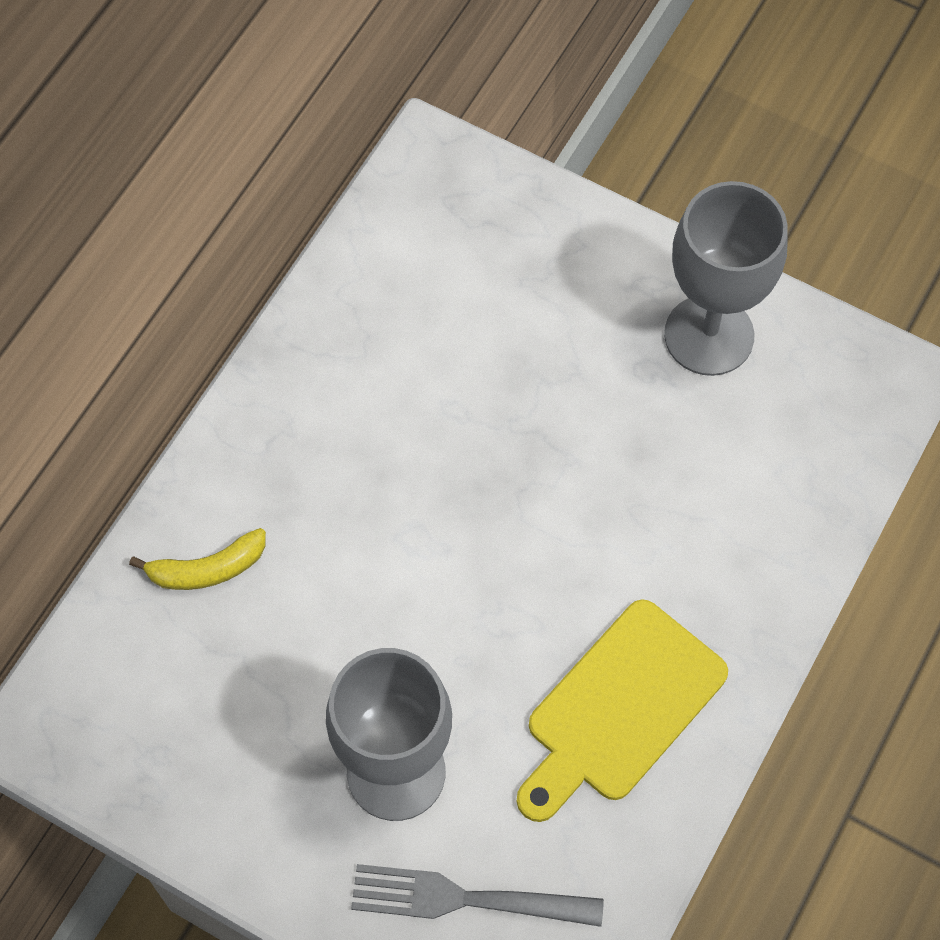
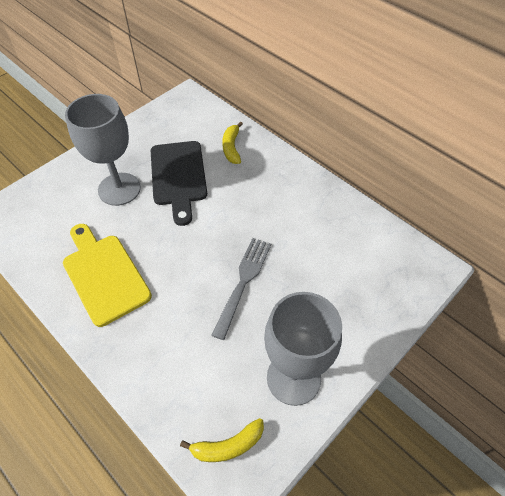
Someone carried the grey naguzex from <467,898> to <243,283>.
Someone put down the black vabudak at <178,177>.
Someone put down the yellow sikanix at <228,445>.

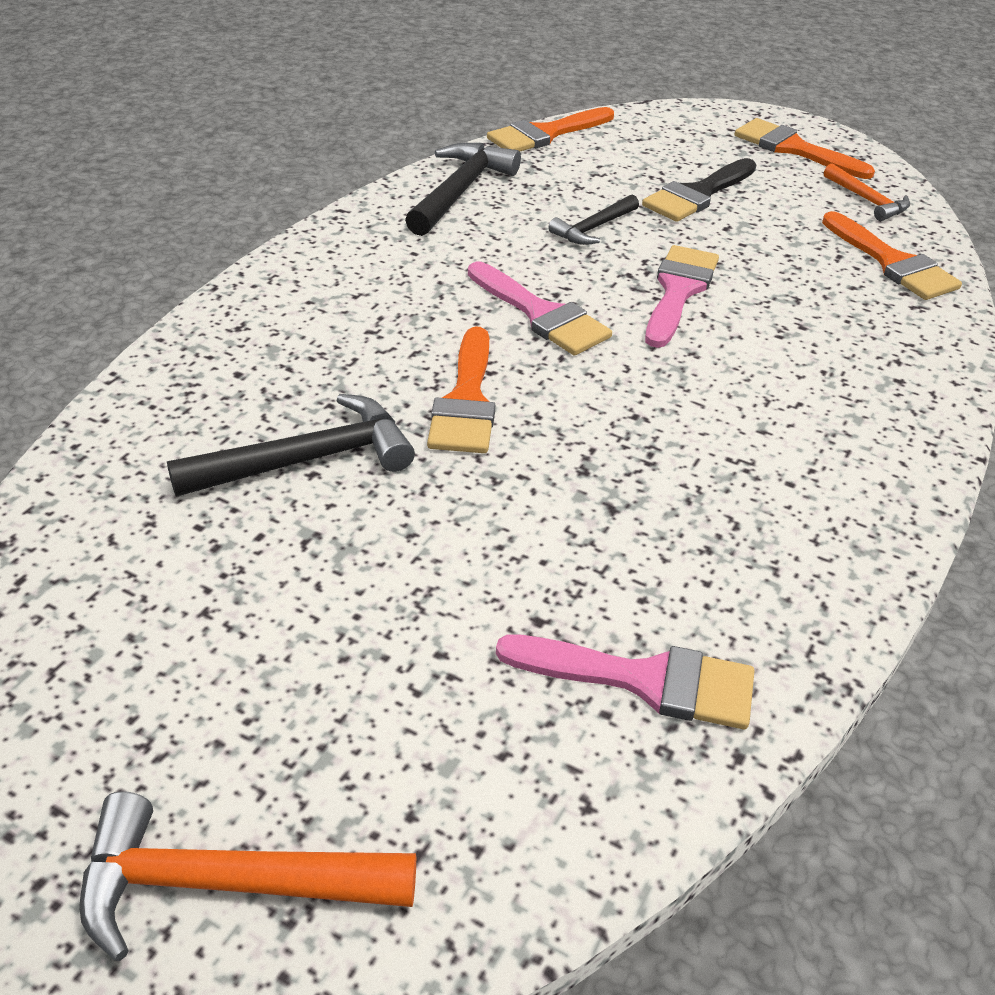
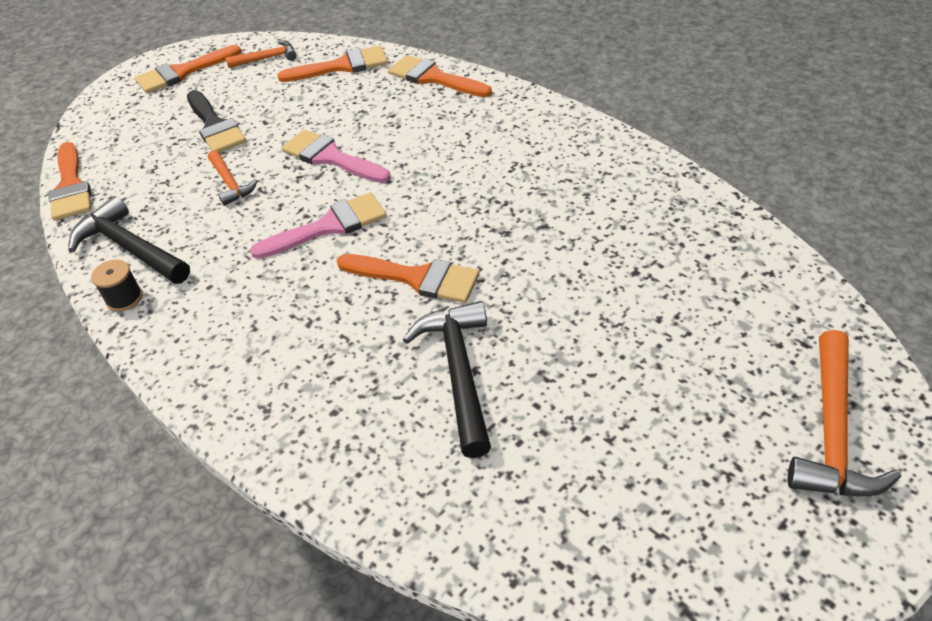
Someone took away the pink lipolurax at <644,680>.
Someone repainted the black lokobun at <593,228>, which became the orange lokobun at <230,183>.
Someone put down the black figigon at <124,298>.
Someone put down the orange lipolurax at <434,78>.

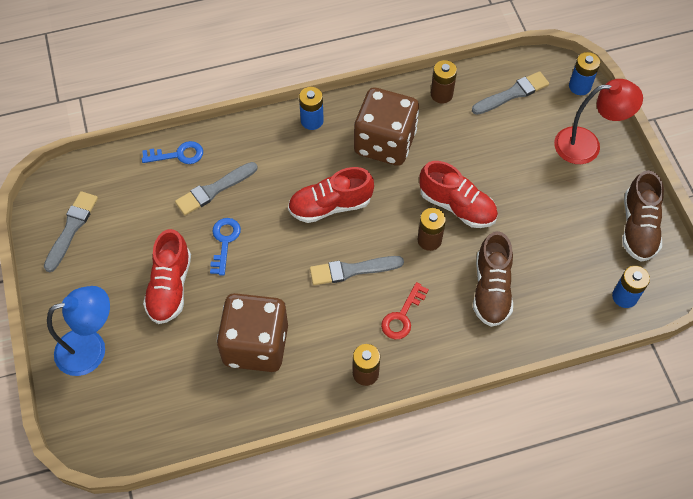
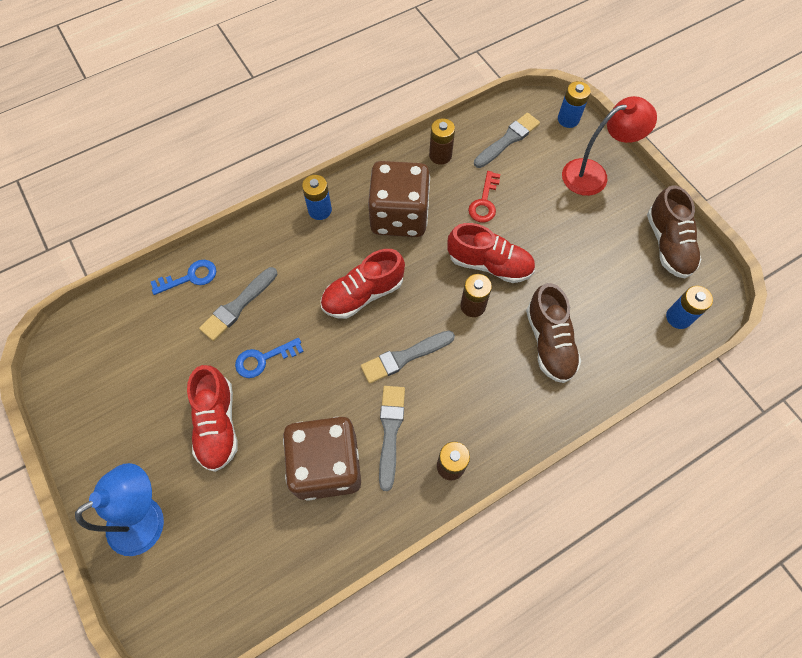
Someone carried the grey lipolurax from <71,228> to <390,432>.
Someone rotated the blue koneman at <224,241> by 105 degrees counterclockwise.
Someone carried the red koneman from <402,316> to <484,202>.

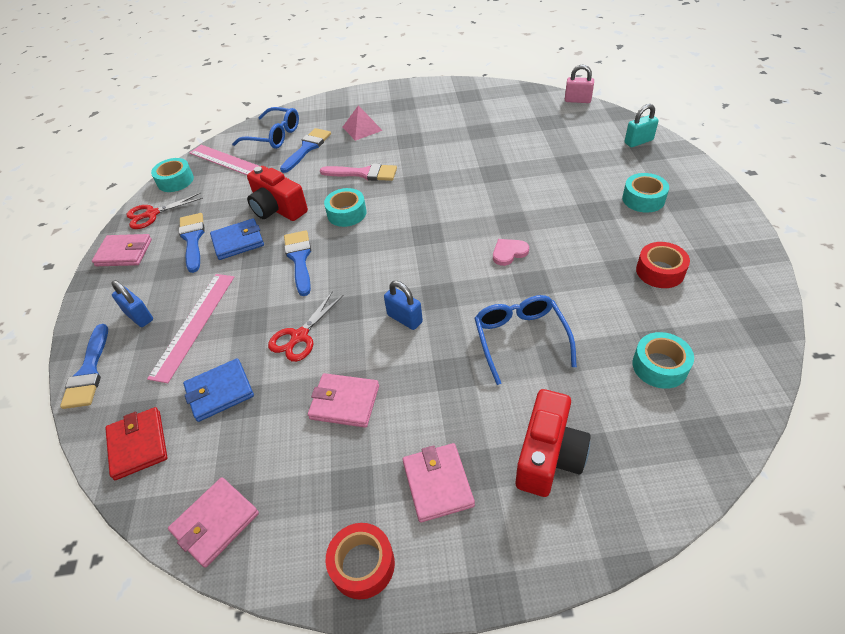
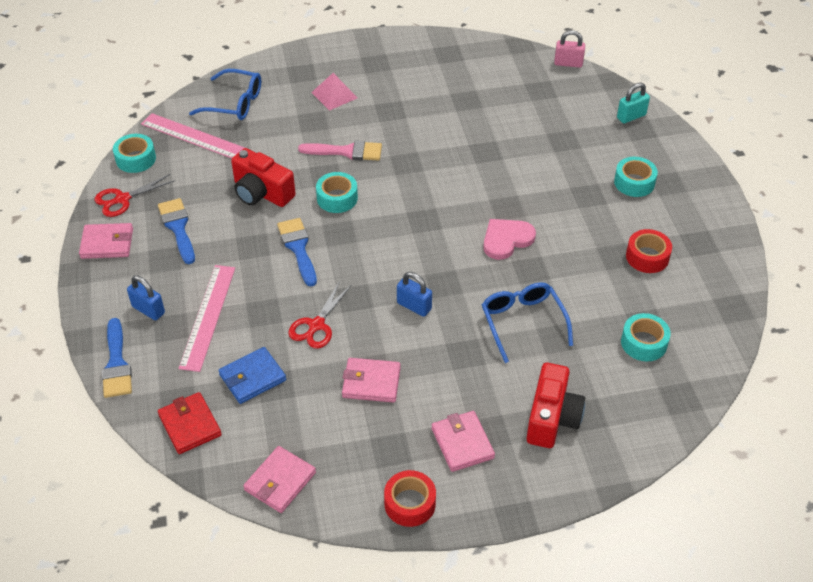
Someone took away the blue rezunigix at <238,241>.
Someone took away the blue lipolurax at <307,148>.
Someone scaled the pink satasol at <509,252> by 1.51.

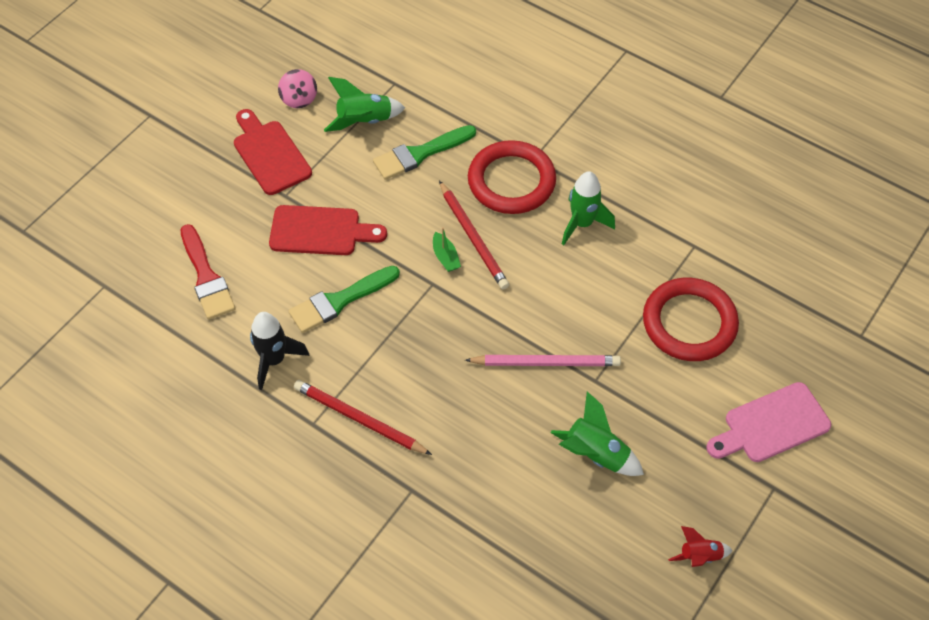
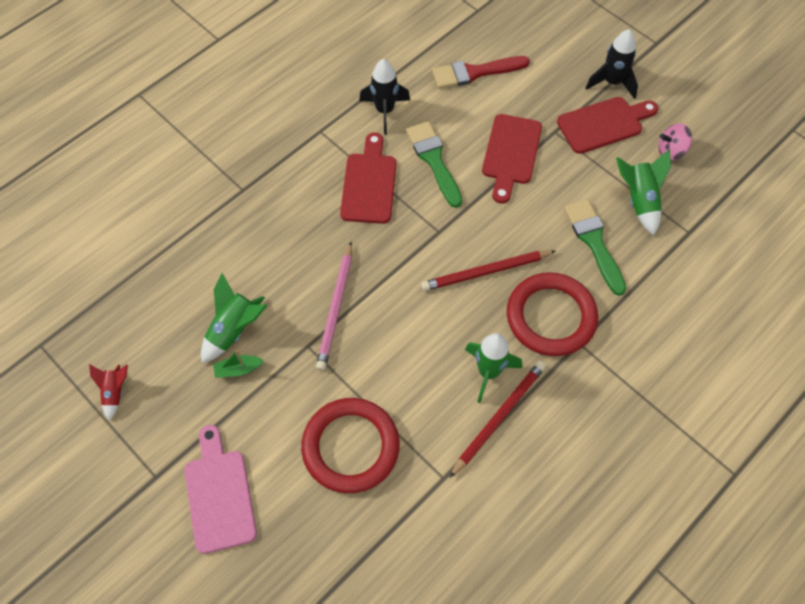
Someone carried the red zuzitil from <359,419> to <498,417>.
Someone carried the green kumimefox from <445,257> to <238,369>.
Someone put down the red vabudak at <369,184>.
Someone put down the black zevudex at <612,82>.

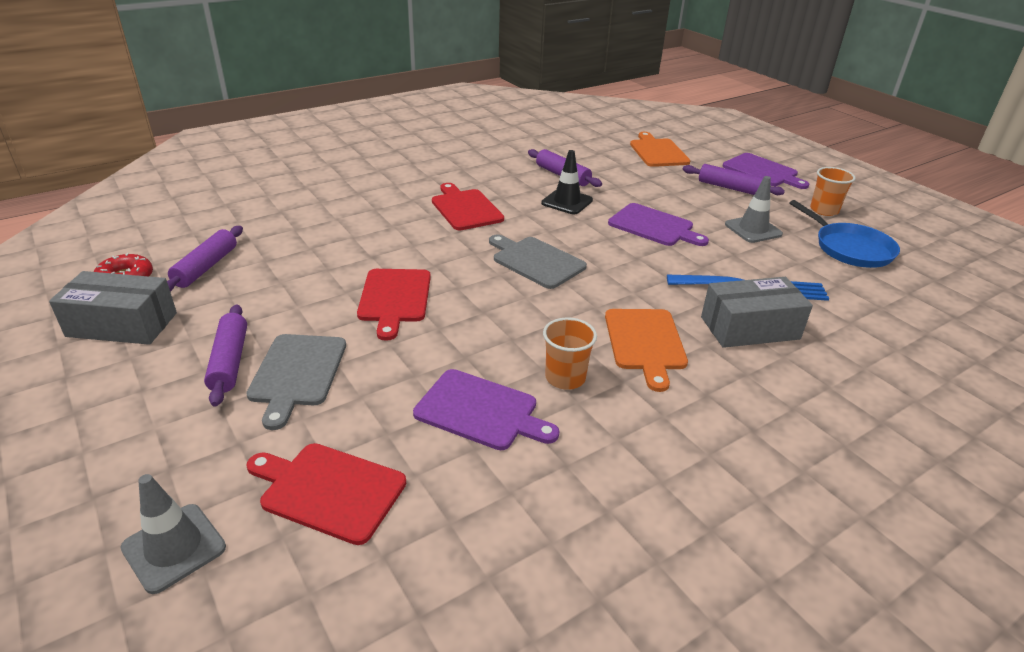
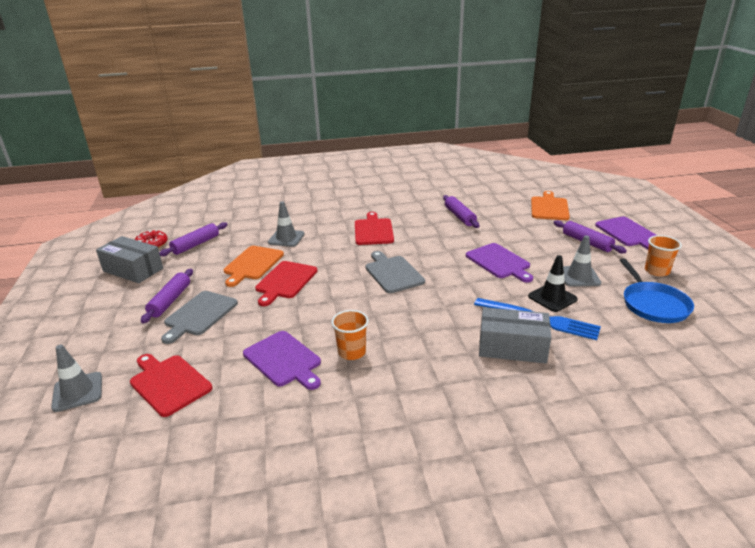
Someone carried the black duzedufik from <567,202> to <552,298>.
Someone carried the orange vabudak from <645,342> to <252,264>.
Someone put down the grey duzedufik at <286,238>.

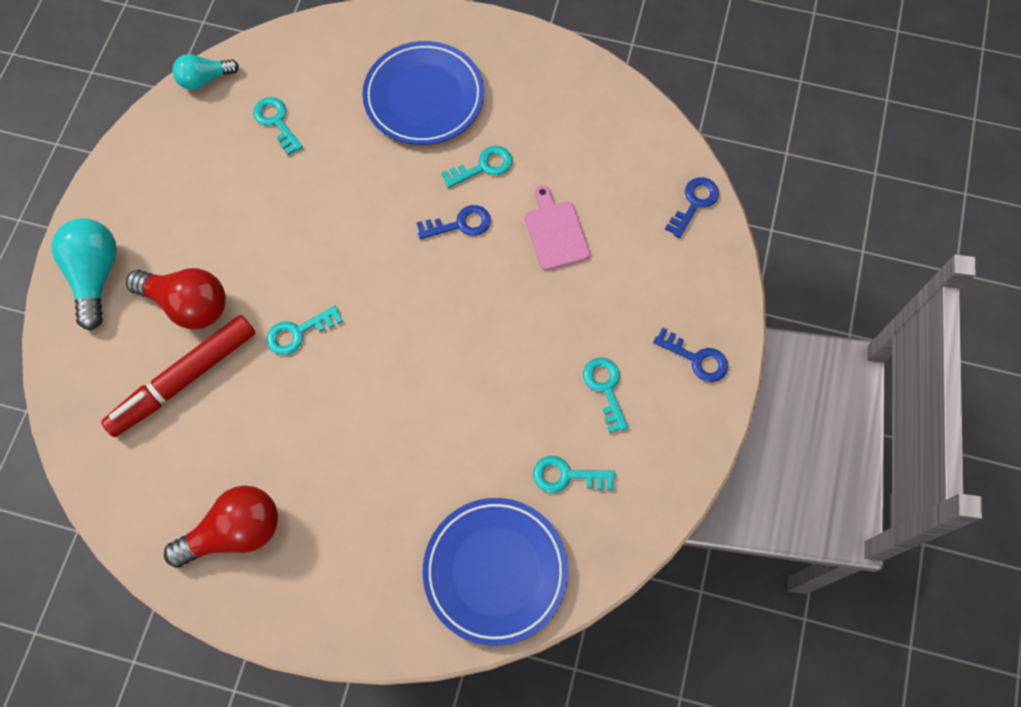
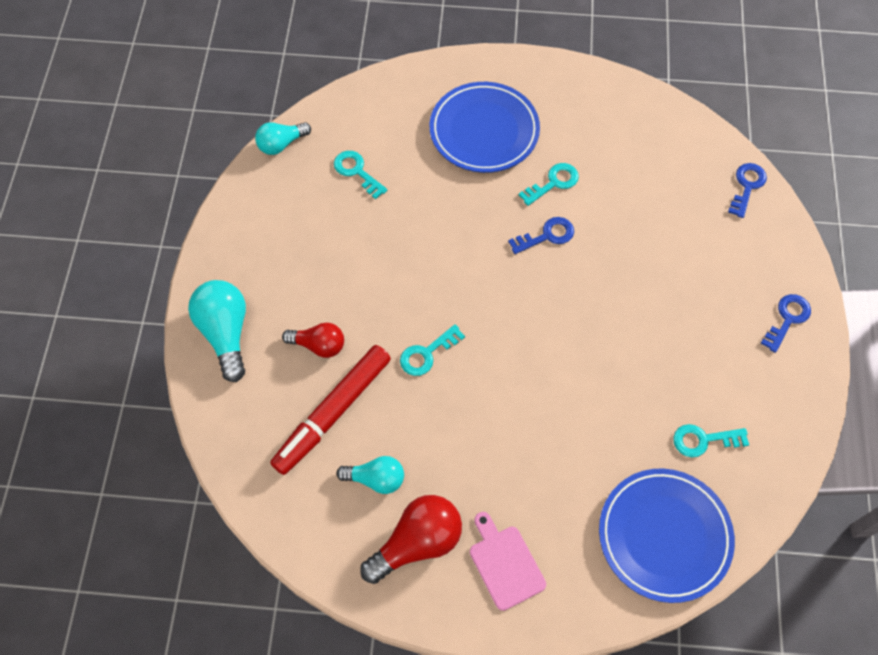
Someone scaled the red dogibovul at <188,305> by 0.63.
Someone carried the pink vabudak from <555,232> to <505,563>.
Someone took away the turquoise koneman at <605,388>.
Someone rotated the blue koneman at <696,358> by 75 degrees counterclockwise.
Someone put down the turquoise dogibovul at <376,479>.

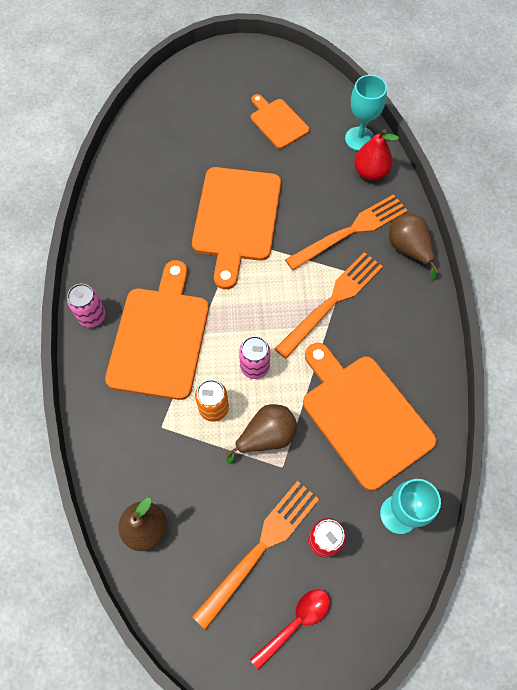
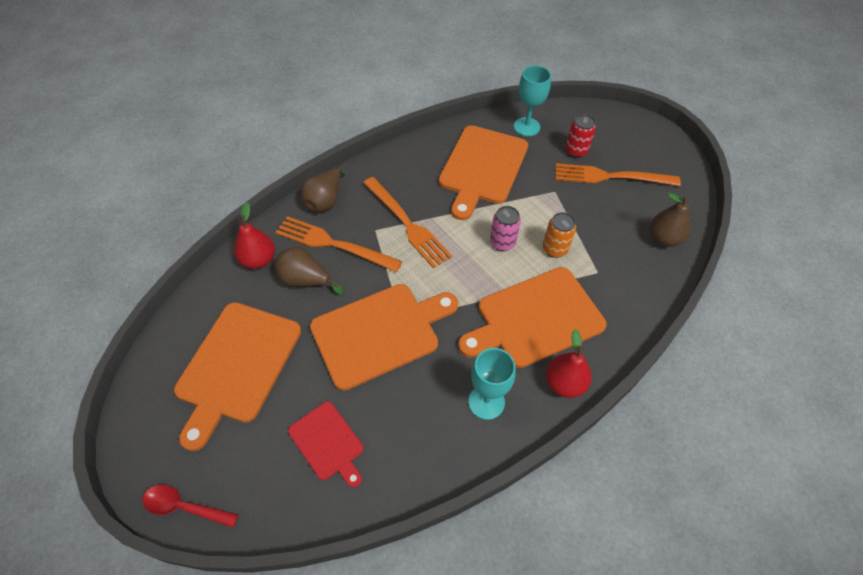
Someone swapped the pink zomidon at <92,316> for the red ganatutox at <564,383>.
Someone carried the brown ganatutox from <266,436> to <305,280>.
Someone carried the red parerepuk from <296,623> to <184,507>.
Someone scaled the orange vabudak at <278,122> by 1.82.
Someone rotated the orange naguzex at <333,300> by 135 degrees counterclockwise.
Someone carried the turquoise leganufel from <359,139> to <486,402>.
Someone put down the red vabudak at <328,443>.

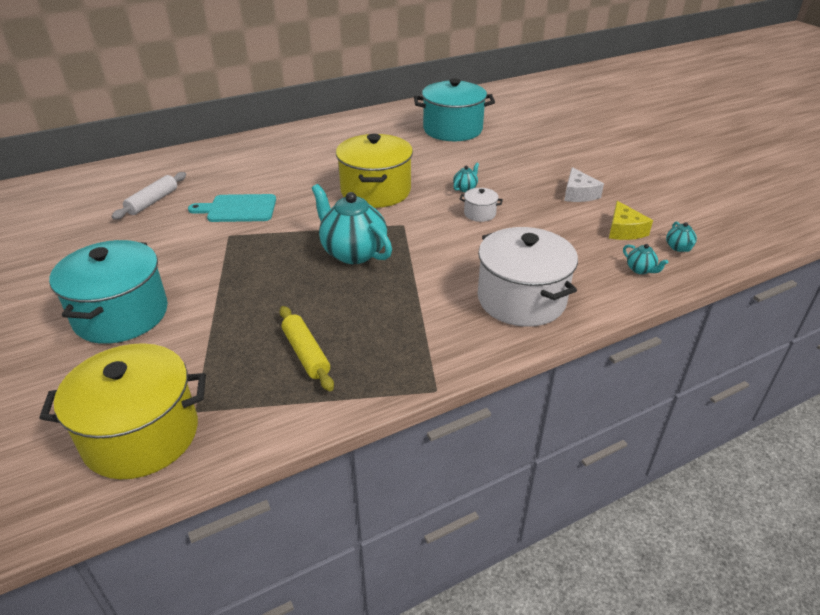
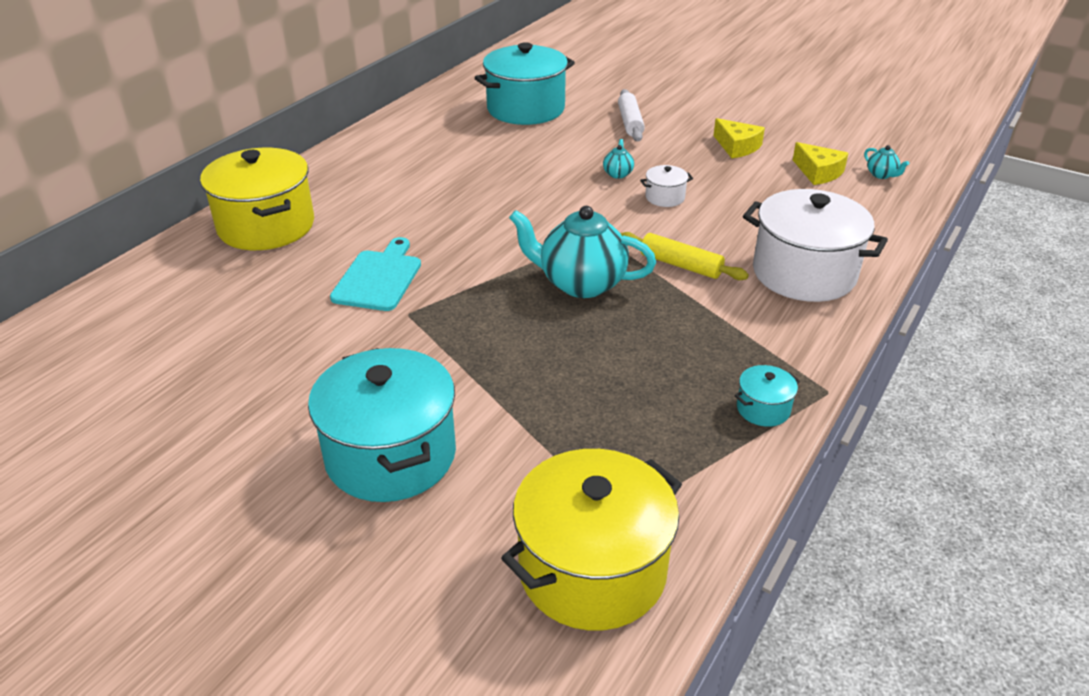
Someone carried the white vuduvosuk from <153,202> to <630,123>.
Someone rotated the turquoise vabudak at <238,209> by 135 degrees clockwise.
Someone carried the yellow vuduvosuk from <306,354> to <681,265>.
Someone carried the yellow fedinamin from <375,191> to <266,226>.
Someone repainted the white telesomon at <578,194>, which became the yellow telesomon at <737,147>.
Someone took away the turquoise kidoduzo at <640,270>.
Someone put down the turquoise fedinamin at <763,409>.

